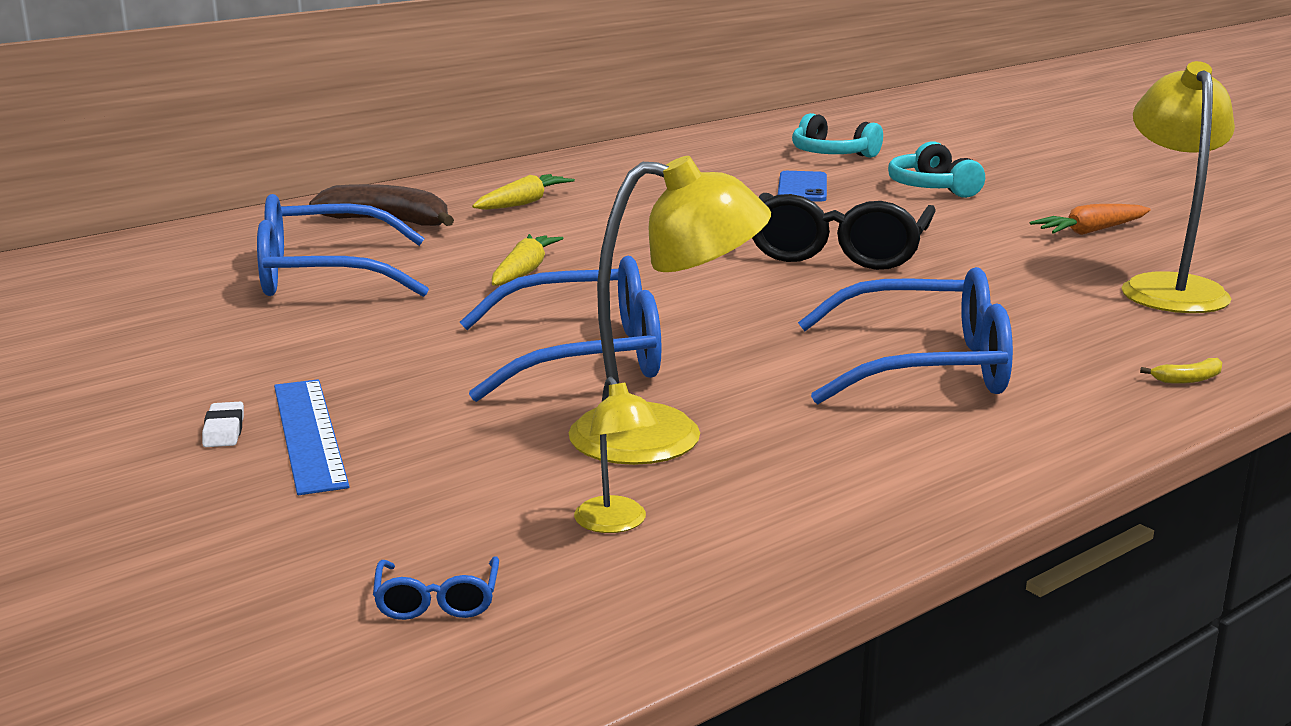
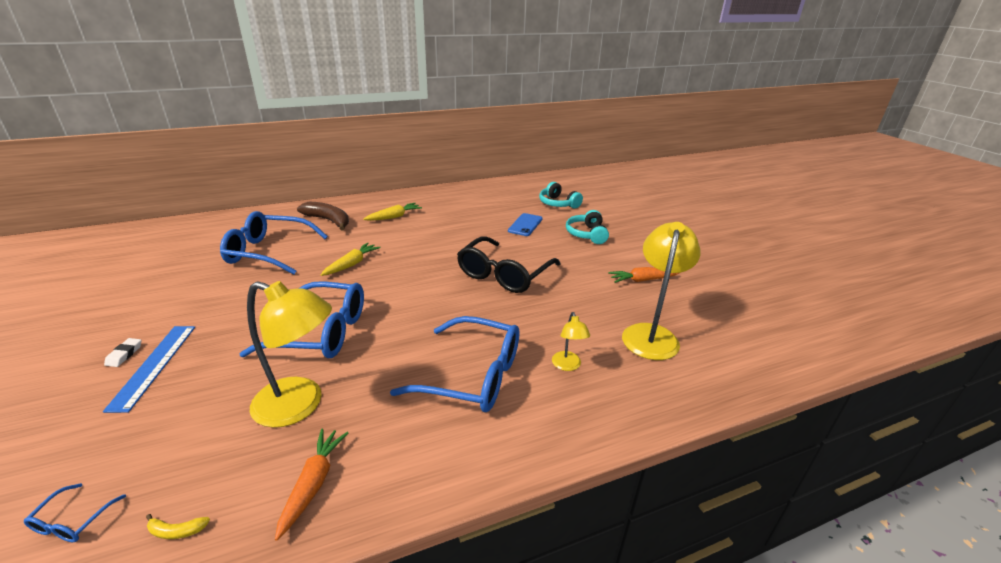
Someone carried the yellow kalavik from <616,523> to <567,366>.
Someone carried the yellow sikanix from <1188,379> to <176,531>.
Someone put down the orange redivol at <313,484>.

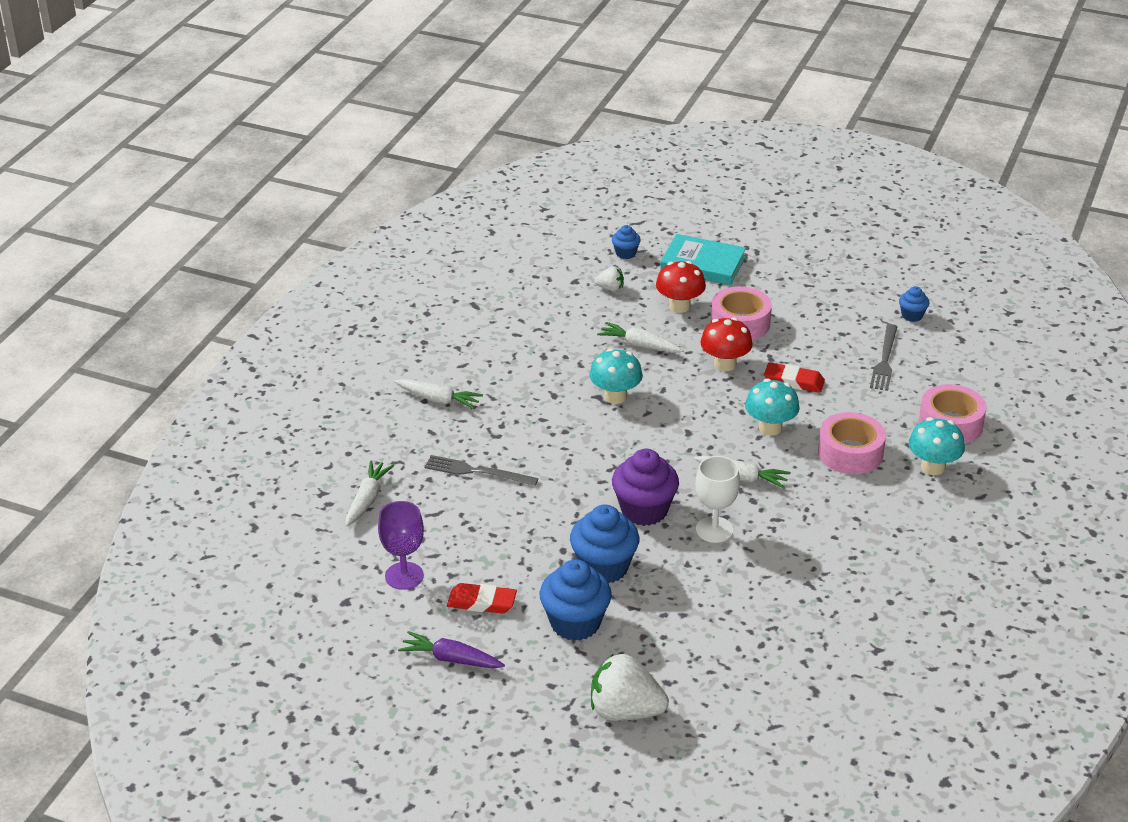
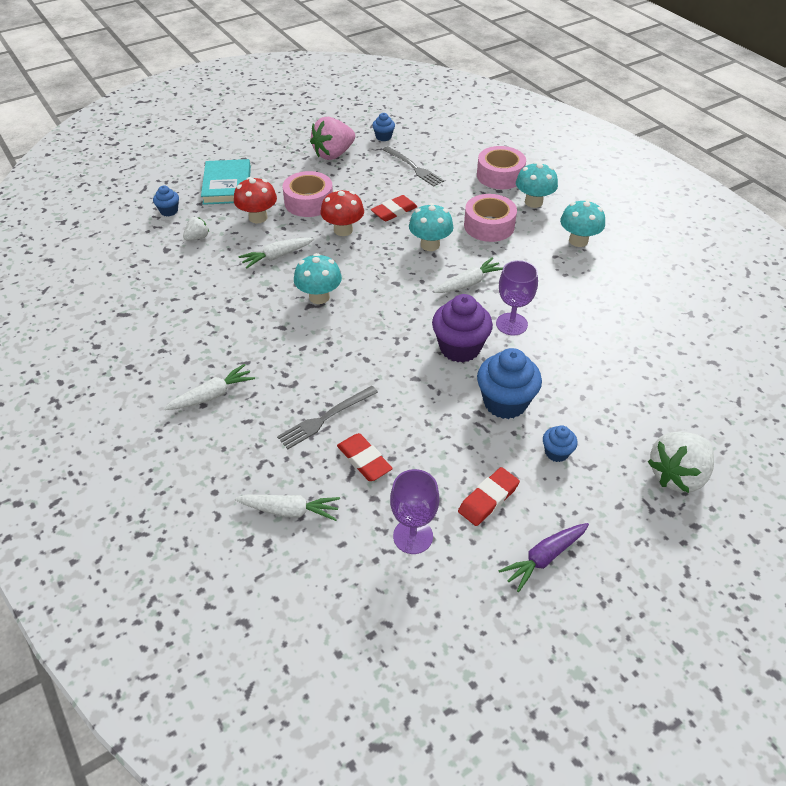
Someone rotated the white redivol at <367,499> by 135 degrees clockwise.
Someone scaled the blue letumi at <575,623> by 0.52.
Someone rotated the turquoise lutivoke at <703,264> by 60 degrees counterclockwise.
Someone repainted the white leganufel at <714,529>, which became the purple leganufel at <511,324>.
Someone put down the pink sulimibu at <333,154>.
Someone put down the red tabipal at <364,460>.
Someone put down the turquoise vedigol at <578,241>.

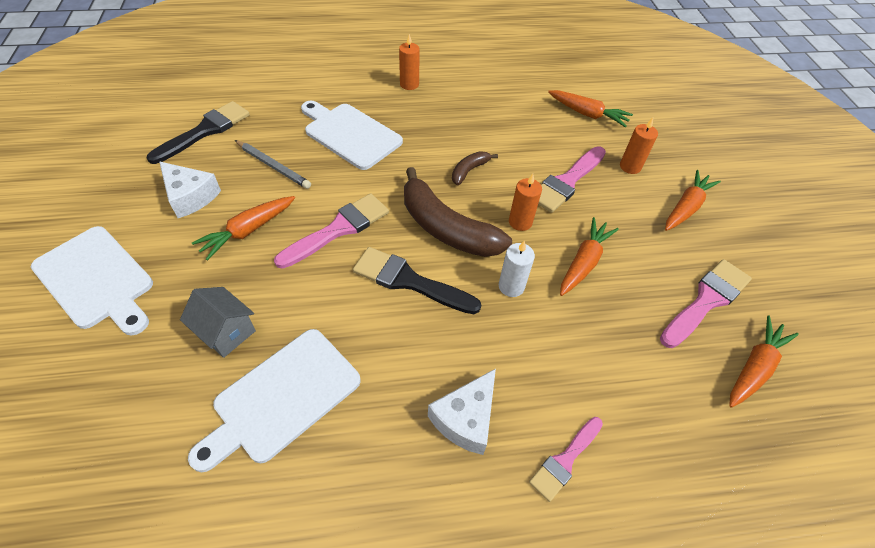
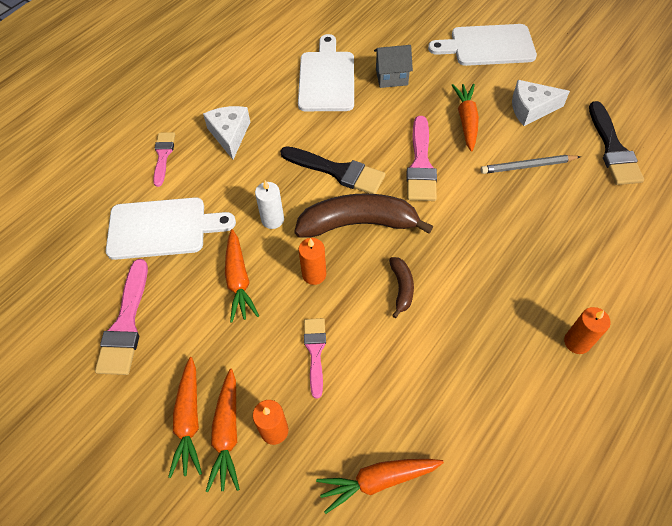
Someone carried the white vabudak from <350,134> to <163,228>.
Someone rotated the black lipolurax at <409,281> by 45 degrees clockwise.
Someone scaled the pink lipolurax at <567,182> by 0.63.
Someone carried the orange redivol from <754,367> to <227,433>.

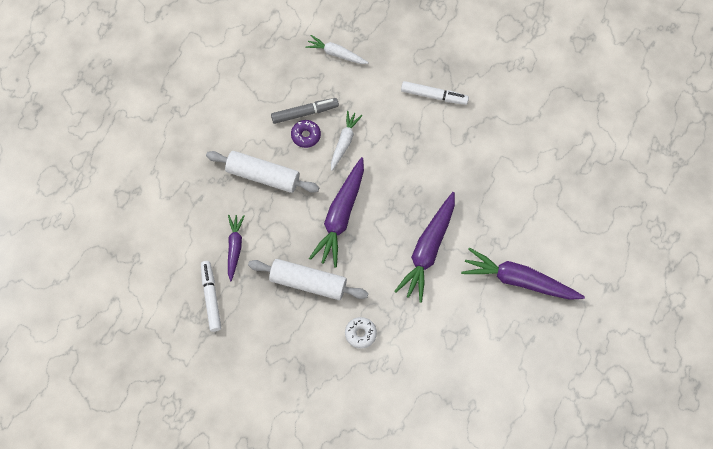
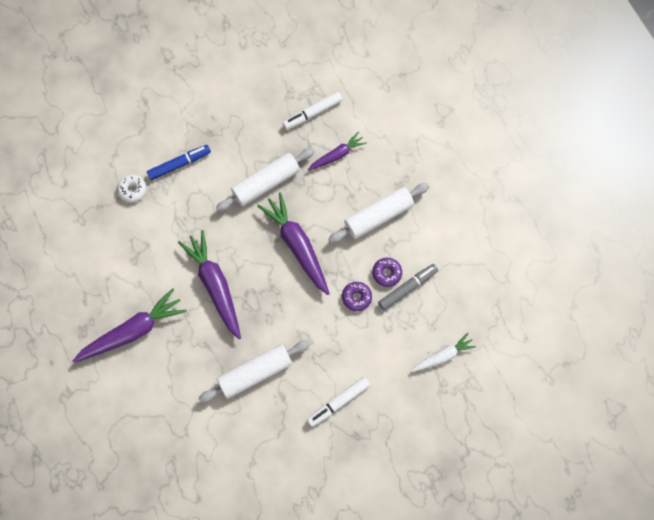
Someone rotated the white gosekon at <211,298> by 120 degrees clockwise.
Someone rotated the purple redivol at <234,248> by 75 degrees counterclockwise.
Someone rotated the grey gosekon at <305,113> by 150 degrees counterclockwise.
Someone swapped the white redivol at <344,142> for the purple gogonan at <356,297>.
Someone carried the white gogonan from <360,334> to <133,190>.
Someone put down the blue gosekon at <179,164>.
Someone put down the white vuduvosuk at <255,373>.

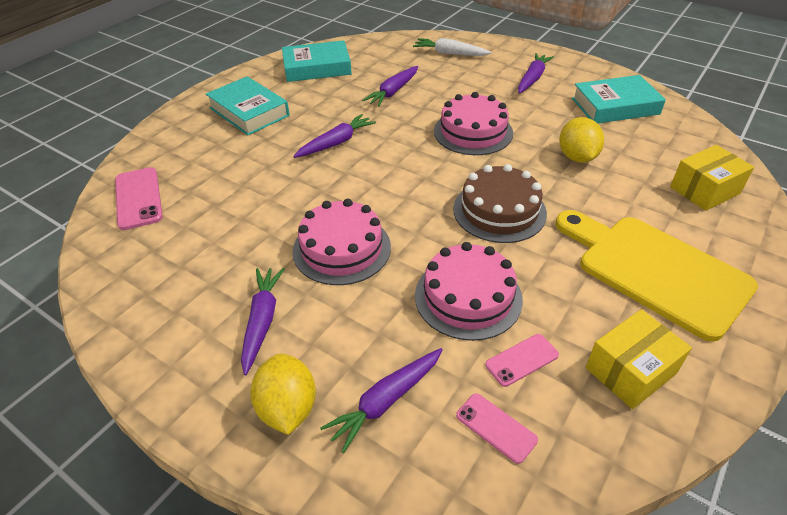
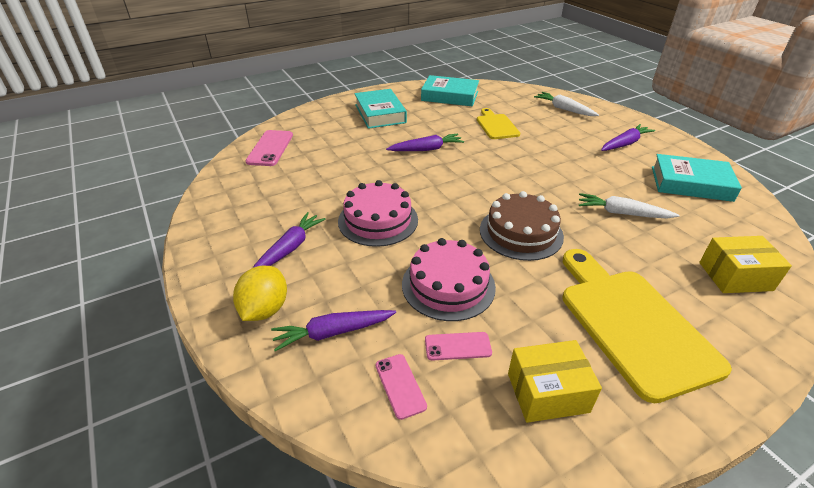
Someone swapped the purple redivol at <393,92> for the yellow vabudak at <496,125>.
Someone took away the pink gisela at <473,132>.
Someone swapped the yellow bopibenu at <577,157> for the white redivol at <622,213>.

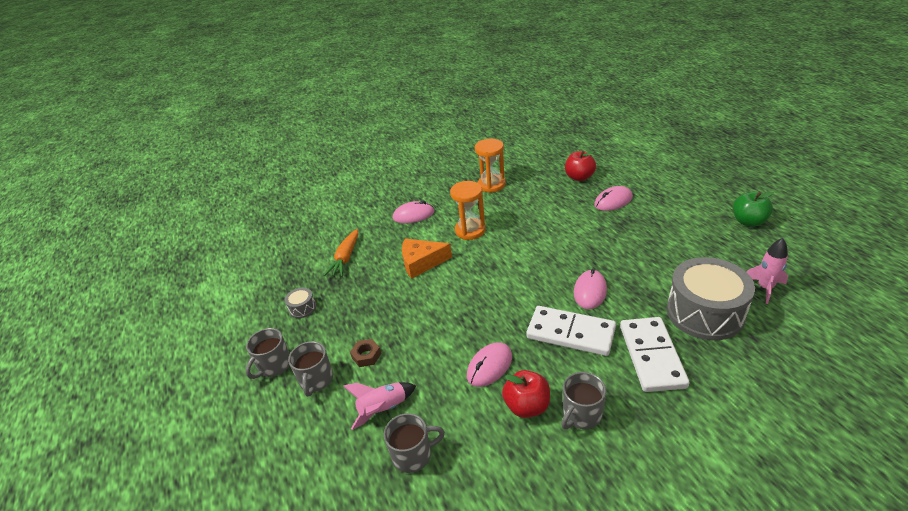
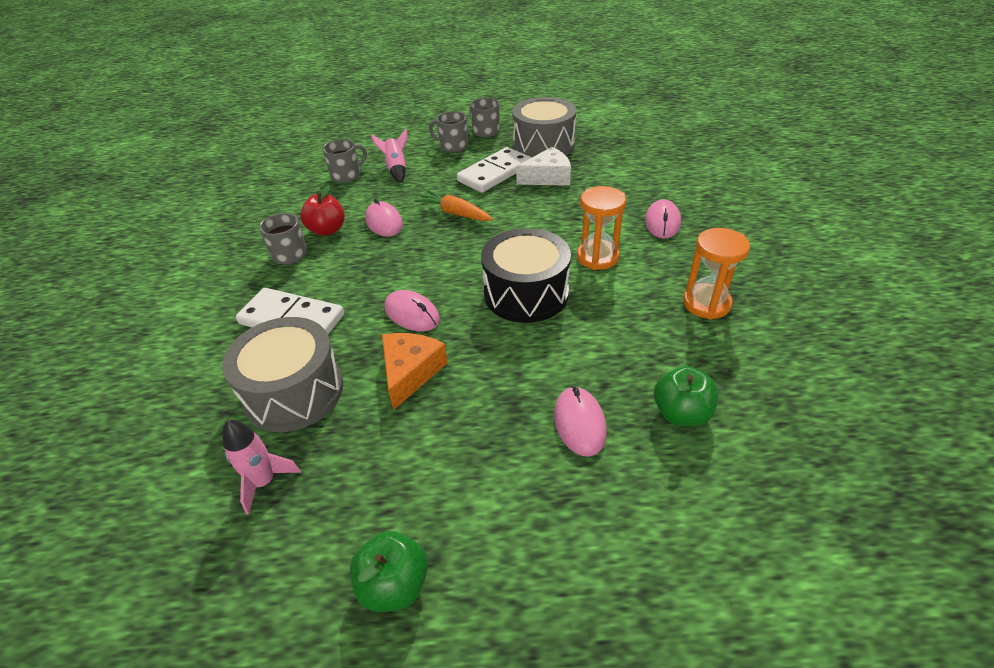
Someone scaled the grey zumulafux at <302,308> by 2.39.
Someone carried the orange redivol from <345,258> to <455,213>.
Someone took away the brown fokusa at <366,356>.
Someone rotated the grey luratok at <413,455> by 135 degrees counterclockwise.
Someone carried the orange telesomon from <421,262> to <410,372>.
Someone carried the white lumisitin from <570,333> to <495,173>.
Someone repainted the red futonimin at <579,177>, which became the green futonimin at <681,413>.
Someone put down the black zumulafux at <526,293>.
Someone put down the white telesomon at <548,177>.

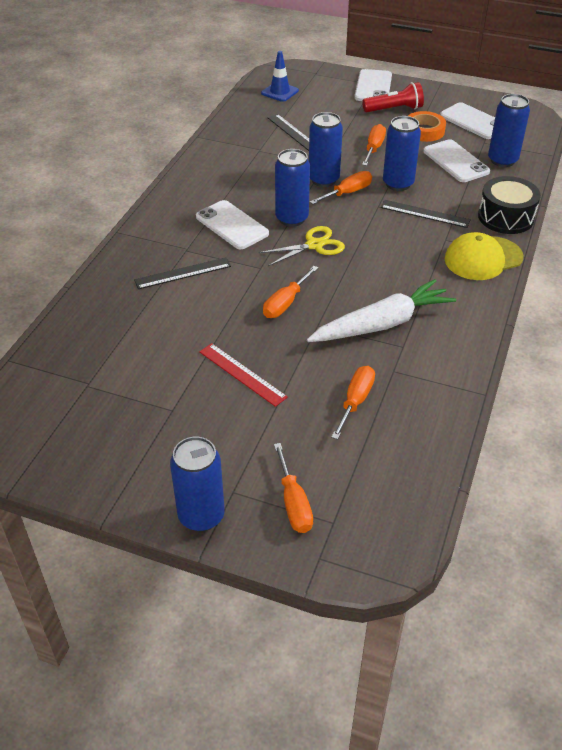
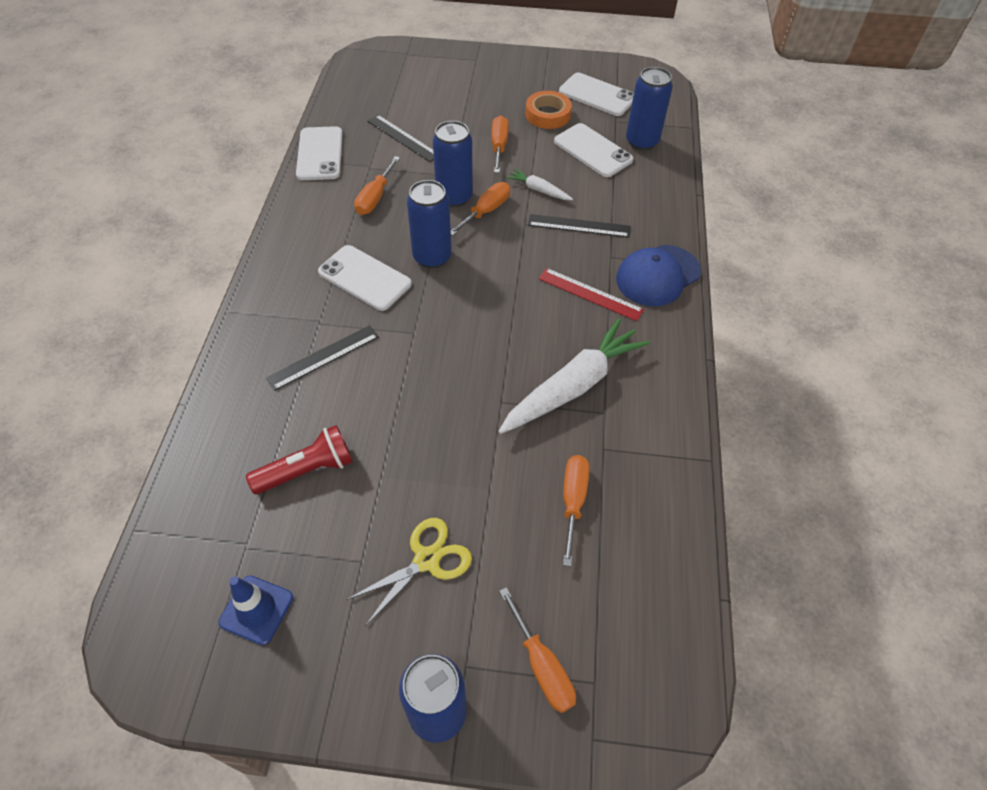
Someone carried the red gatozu from <242,374> to <590,294>.
Someone carried the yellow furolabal from <314,245> to <426,560>.
Someone carried the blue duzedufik from <280,92> to <256,610>.
Someone carried the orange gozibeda from <285,303> to <375,198>.
Someone carried the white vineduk from <373,87> to <319,154>.
Someone carried the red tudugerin from <394,109> to <307,470>.
Someone swapped the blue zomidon at <398,184> for the white redivol at <538,190>.
Someone repainted the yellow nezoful at <483,258>, which became the blue nezoful at <657,276>.
Someone took away the black zumulafux at <505,217>.

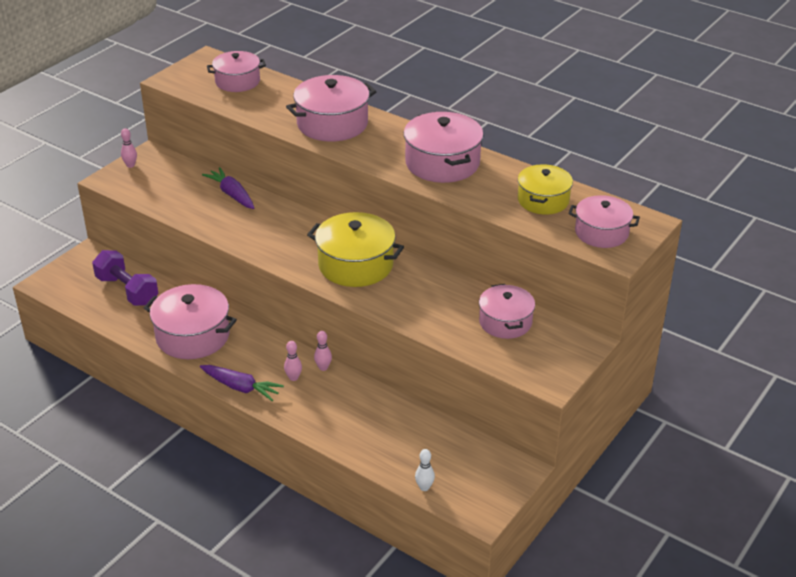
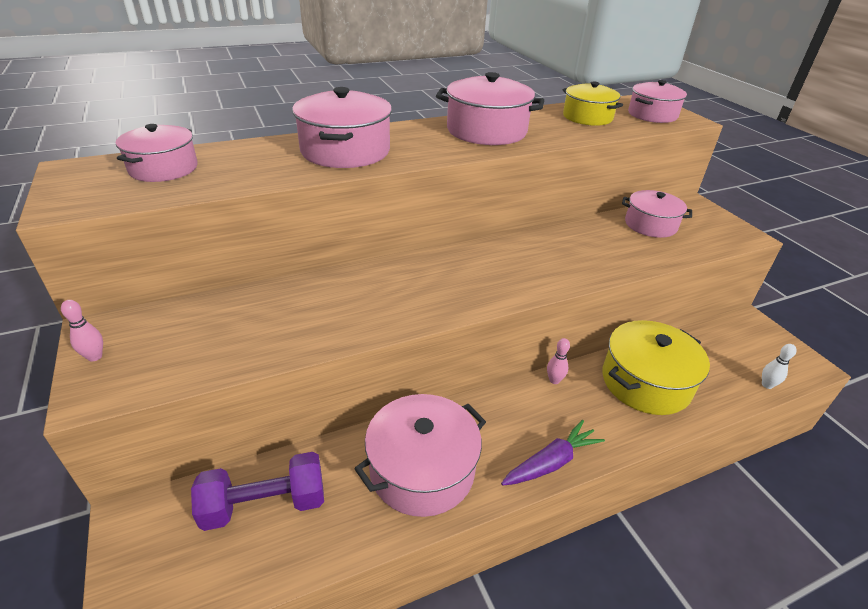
Someone took away the purple redivol at <232,194>.
Someone took away the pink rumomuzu at <293,378>.
Someone carried the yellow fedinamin from <355,265> to <645,382>.

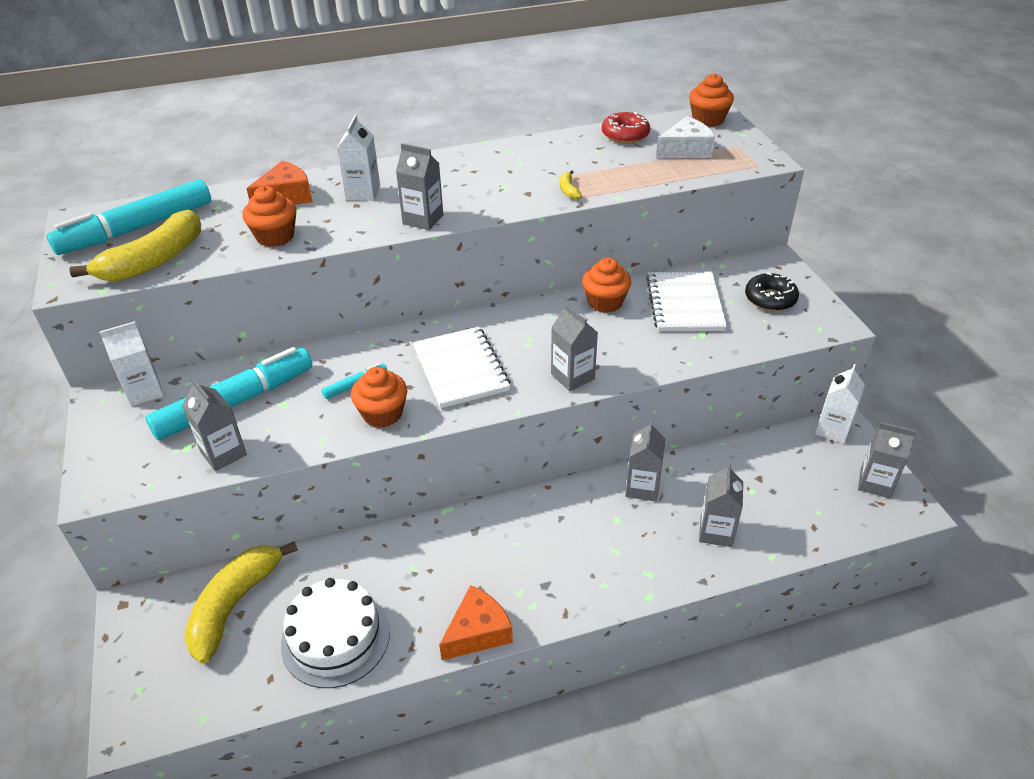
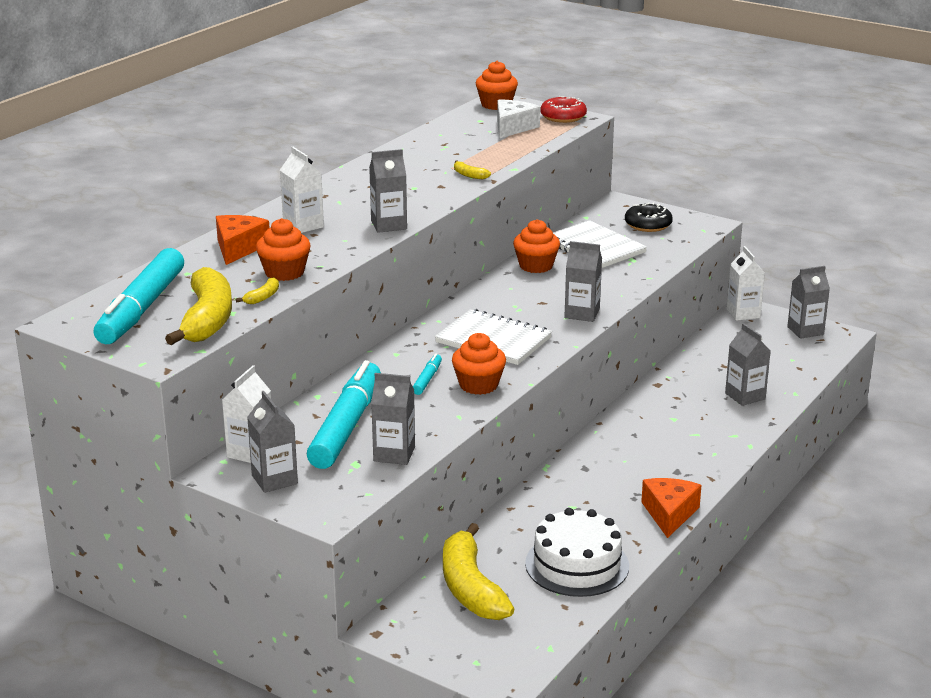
Someone carried the red gogonan from <625,135> to <563,117>.
Someone carried the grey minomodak from <642,487> to <274,480>.
Someone put down the yellow sikanix at <263,297>.

